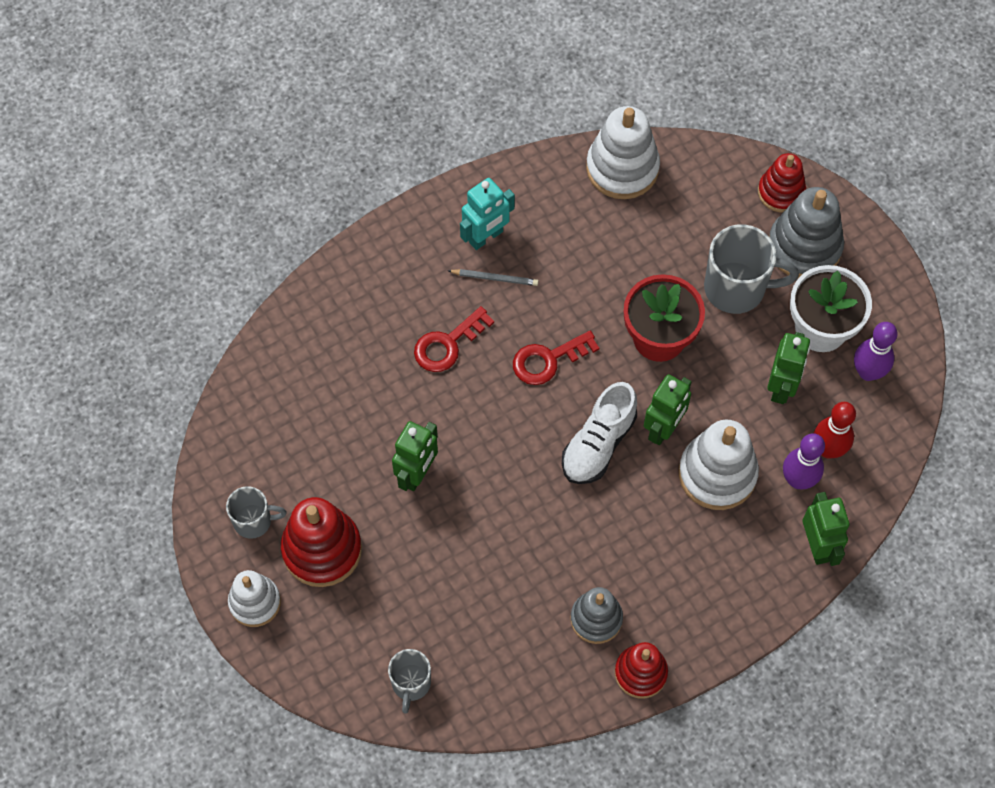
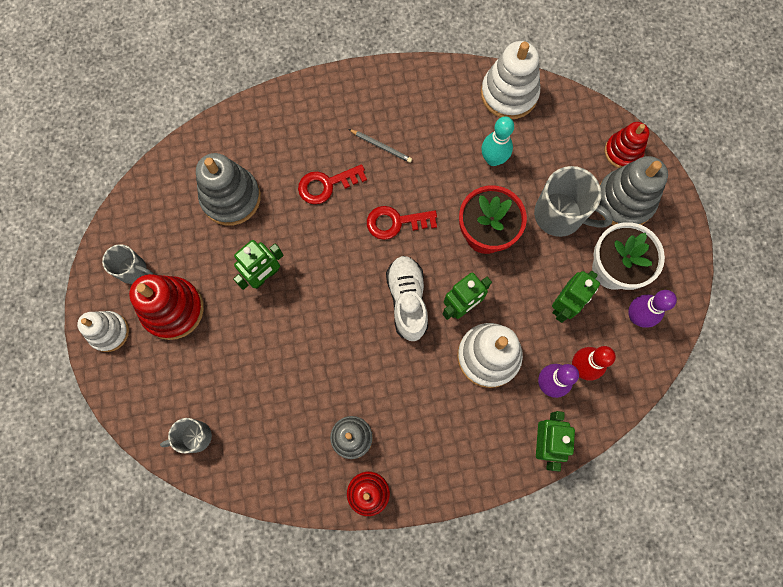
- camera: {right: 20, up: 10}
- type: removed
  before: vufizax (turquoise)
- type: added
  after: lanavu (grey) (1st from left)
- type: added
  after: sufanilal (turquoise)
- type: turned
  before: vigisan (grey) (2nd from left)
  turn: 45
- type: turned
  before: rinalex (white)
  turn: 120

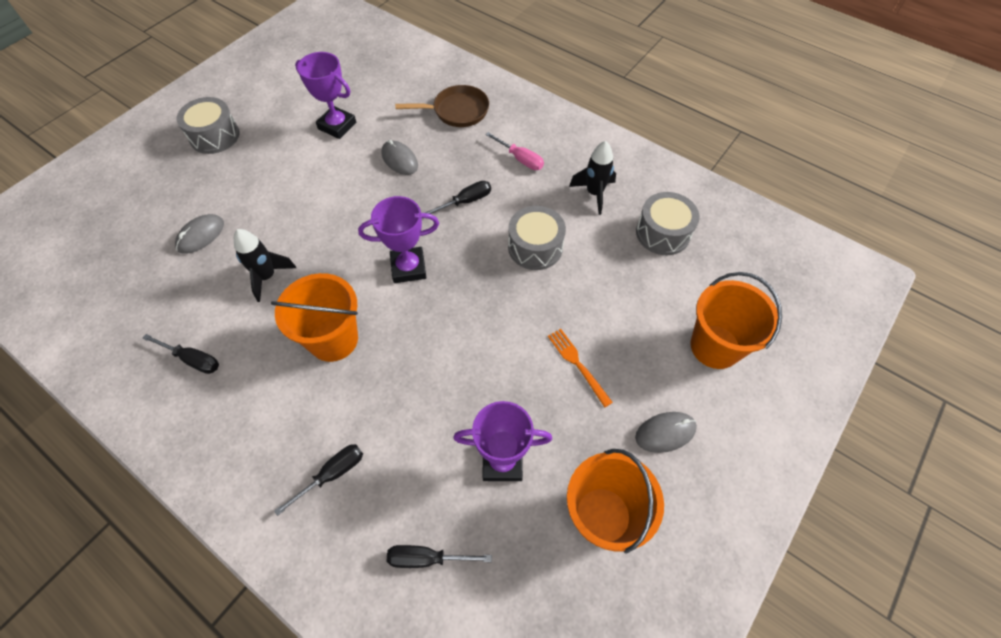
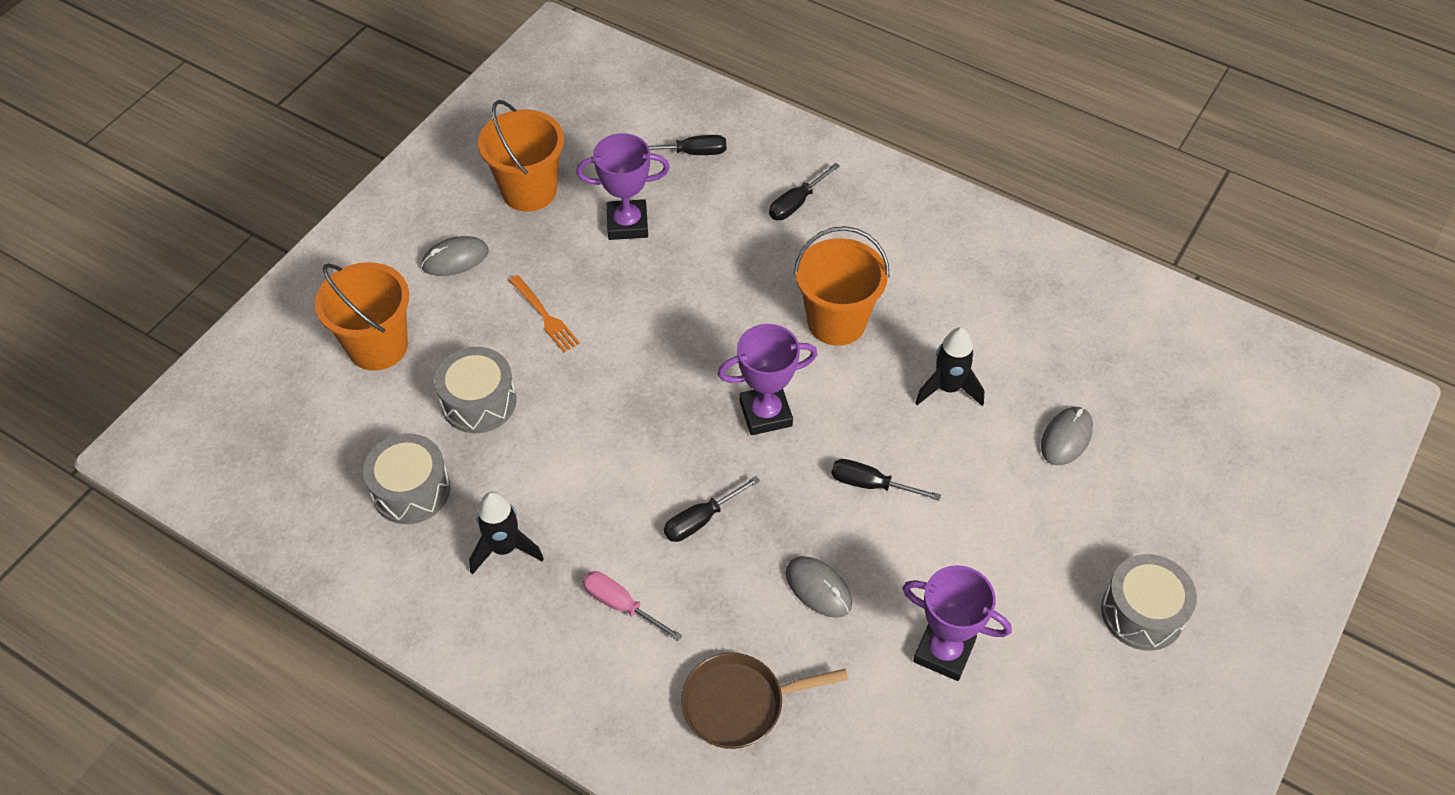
- camera: {right: 175, up: -5}
- type: moved
  before: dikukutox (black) (1st from left in the first image)
  after: dikukutox (black) (4th from left)
- type: moved
  before: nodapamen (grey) (2nd from left)

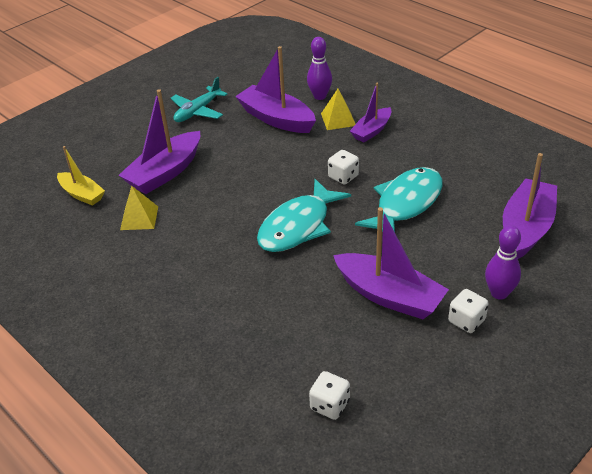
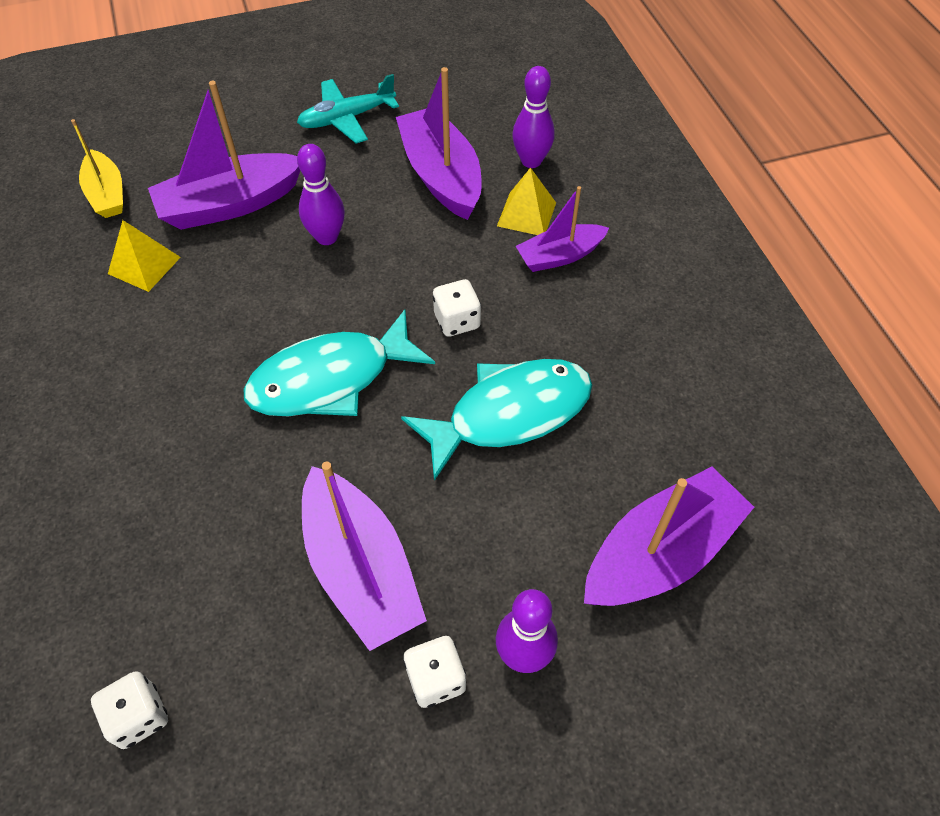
- camera: {right: 25, up: 15}
- type: added
  after: sufanilal (purple) (1st from left)

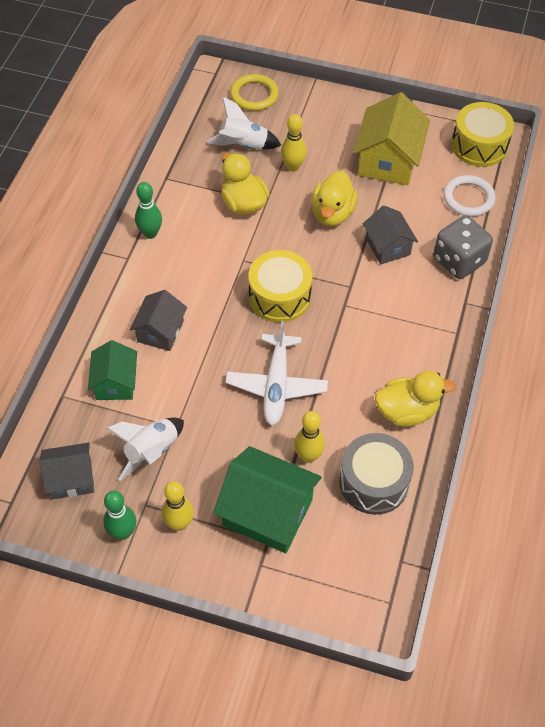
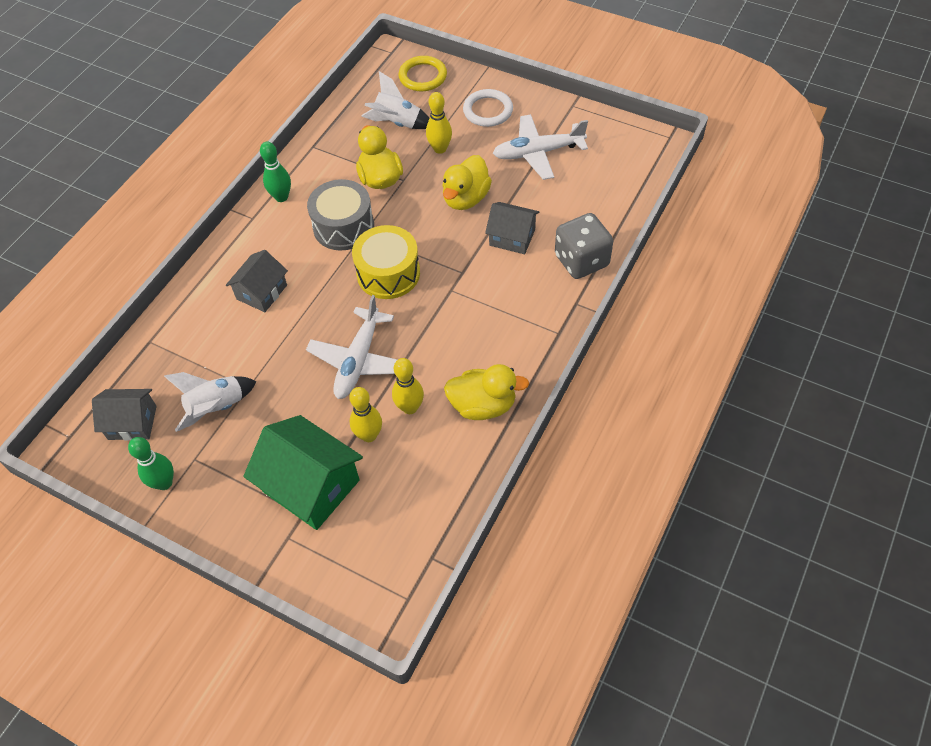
- camera: {right: 15, up: 0}
- type: removed
  before: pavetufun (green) (1st from left)
- type: removed
  before: nodapamen (yellow) (2nd from left)
- type: moved
  before: sufanilal (yellow) (1st from left in the first image)
  after: sufanilal (yellow) (2nd from left)
- type: moved
  before: nodapamen (grey)
- type: moved
  before: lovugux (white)
- type: replaced
  before: pavetufun (yellow)
  after: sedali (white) (2nd from left)
- type: turned
  before: pavetufun (grey) (3rd from left)
  turn: -60

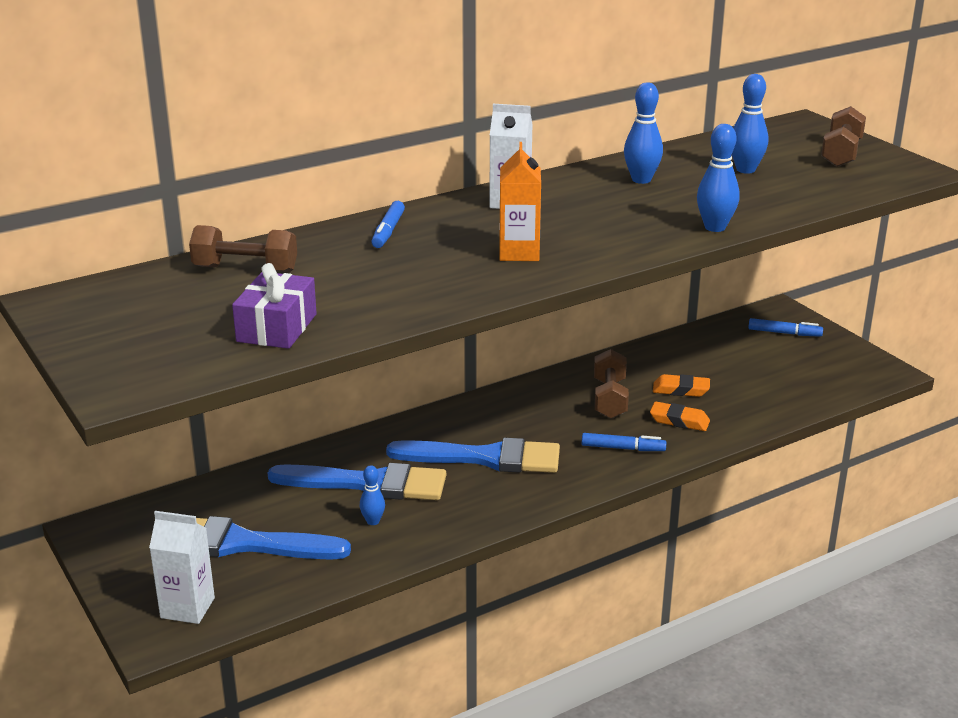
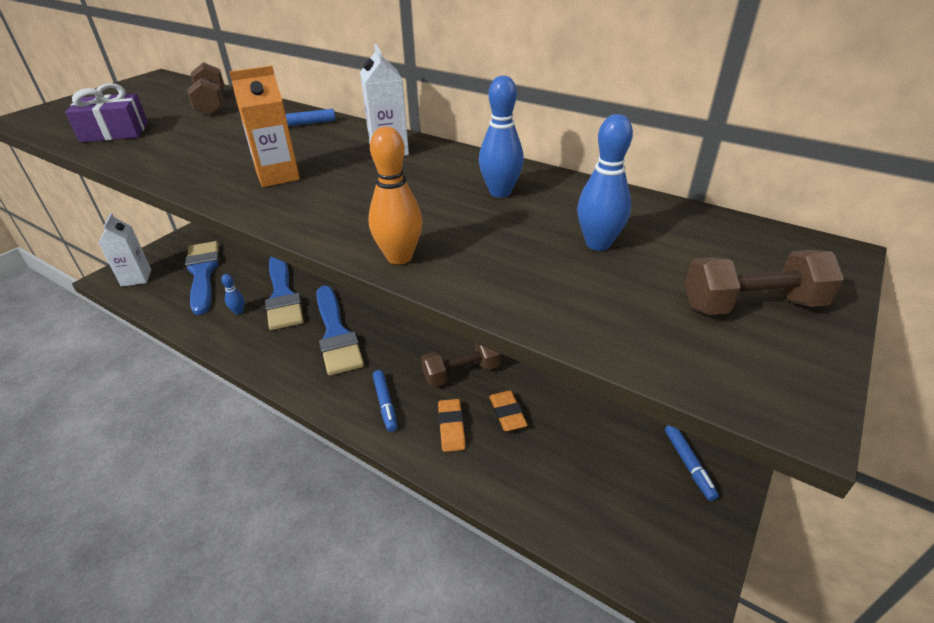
- camera: {right: 65, up: 10}
- type: recoloured
  before: sufanilal (blue) (3rd from left)
  after: sufanilal (orange)

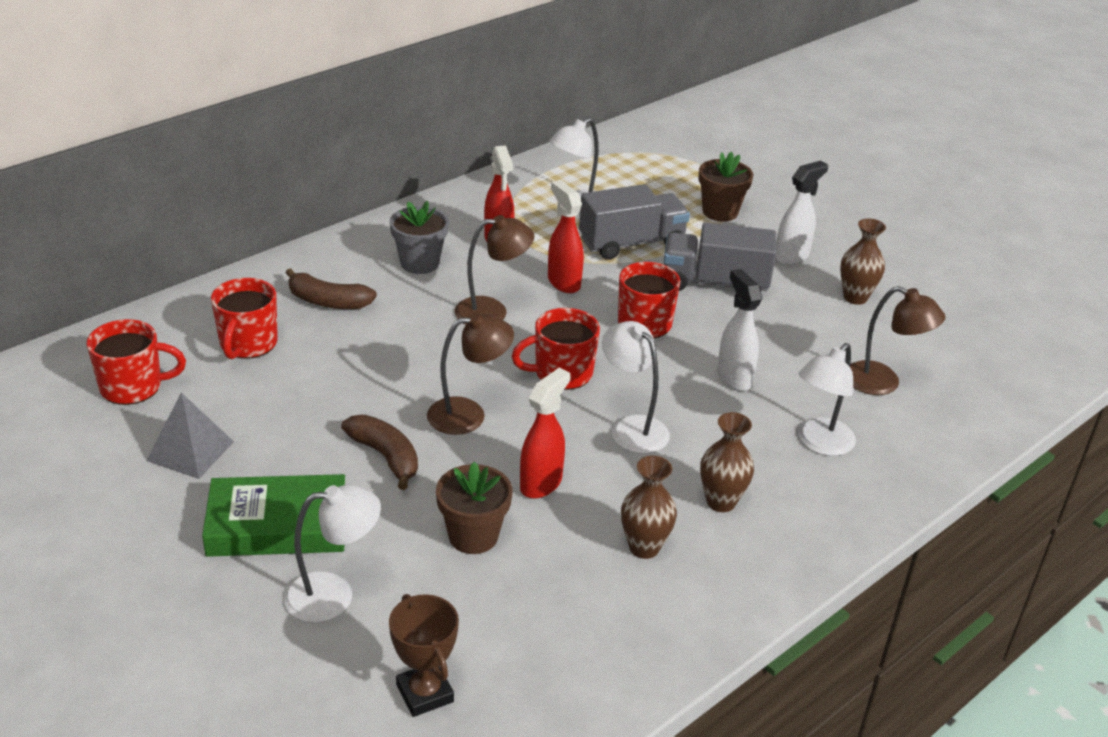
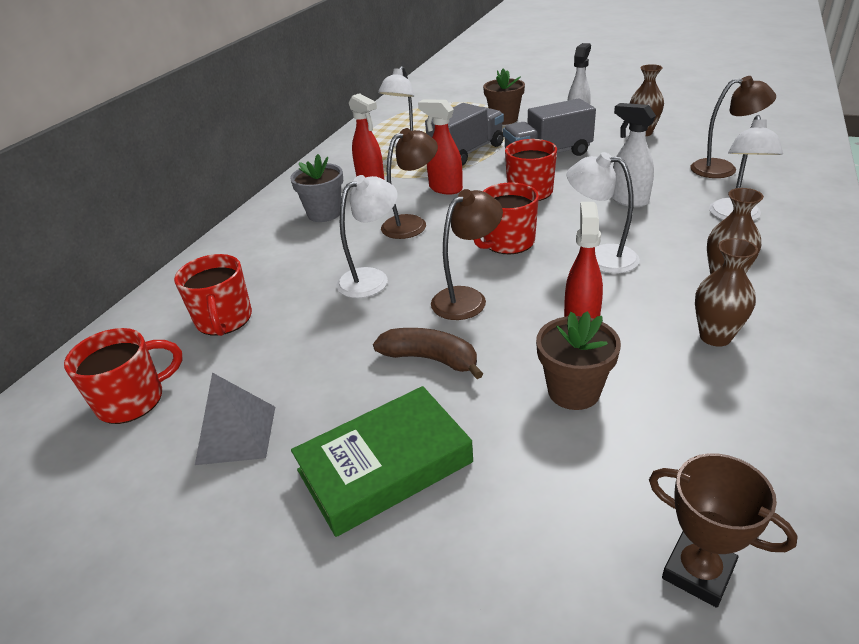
- camera: {right: -20, up: 0}
- type: removed
  before: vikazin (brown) (1st from left)
- type: moved
  before: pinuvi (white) (1st from left)

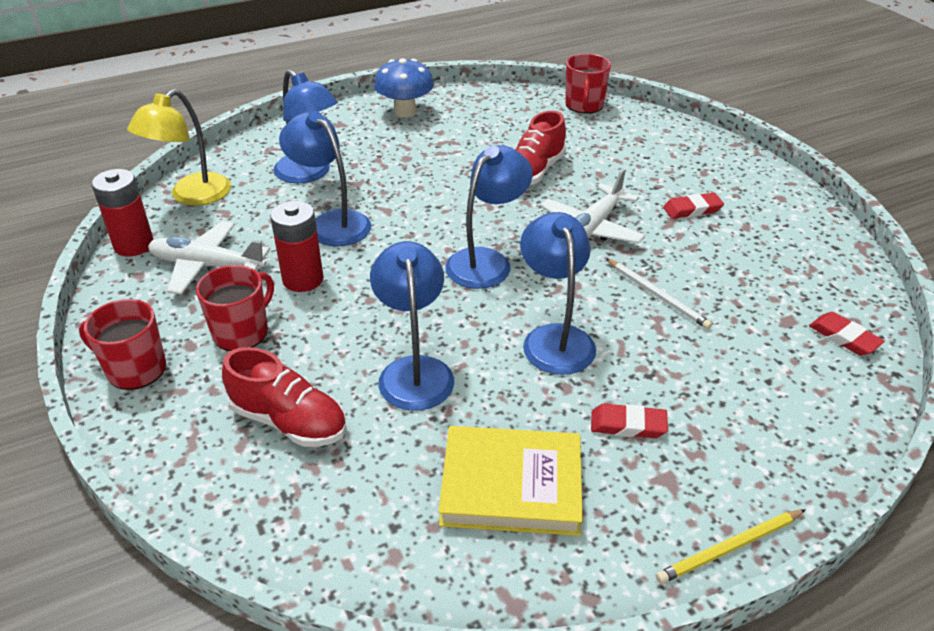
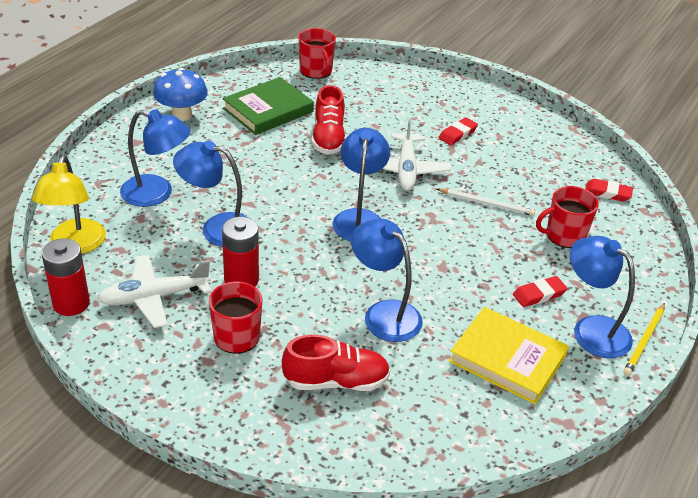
- camera: {right: -35, up: 0}
- type: added
  after: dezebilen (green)
- type: moved
  before: vigisan (red) (1st from left in the first image)
  after: vigisan (red) (3rd from left)
- type: moved
  before: pinuvi (blue) (5th from left)
- type: turned
  before: dezebilen (yellow)
  turn: 60

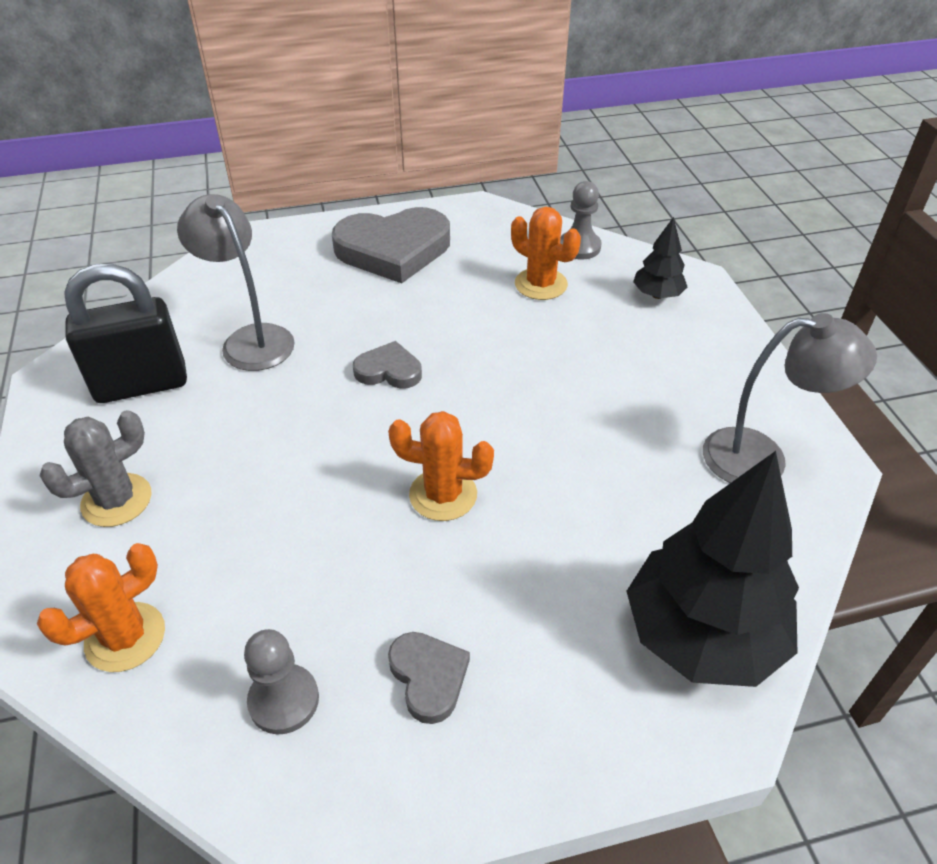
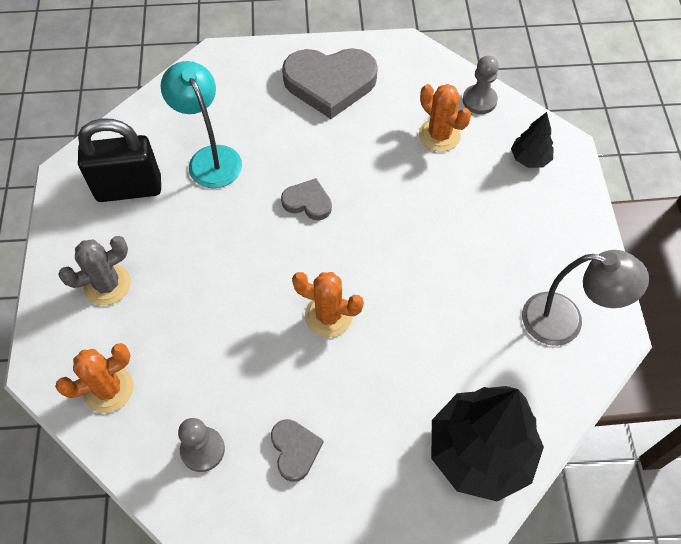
- camera: {right: 10, up: 15}
- type: recoloured
  before: pinuvi (grey) (1st from left)
  after: pinuvi (turquoise)

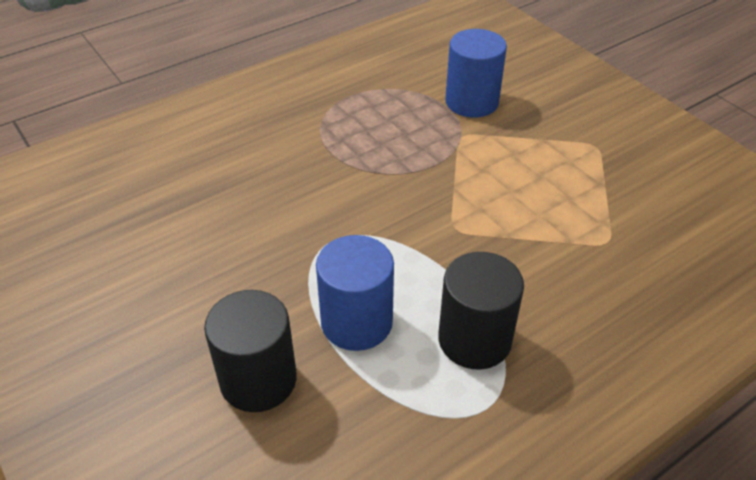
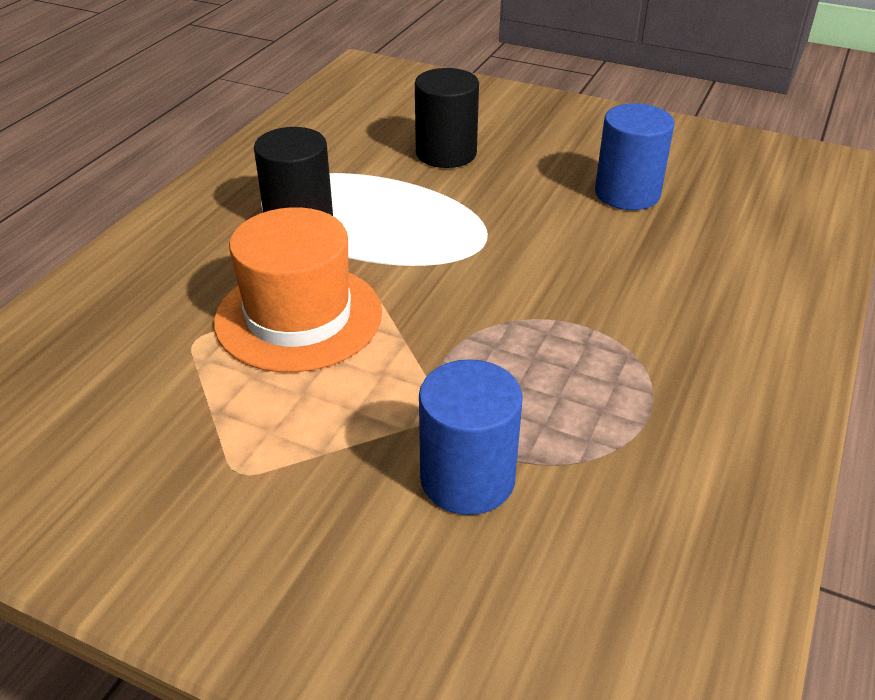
- camera: {right: 150, up: -5}
- type: added
  after: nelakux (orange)
- type: moved
  before: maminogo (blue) (1st from left in the first image)
  after: maminogo (blue) (2nd from left)

